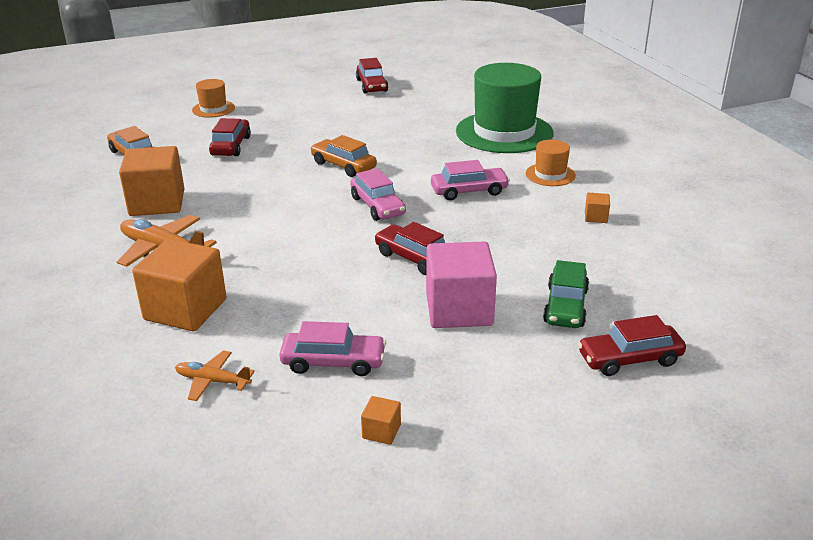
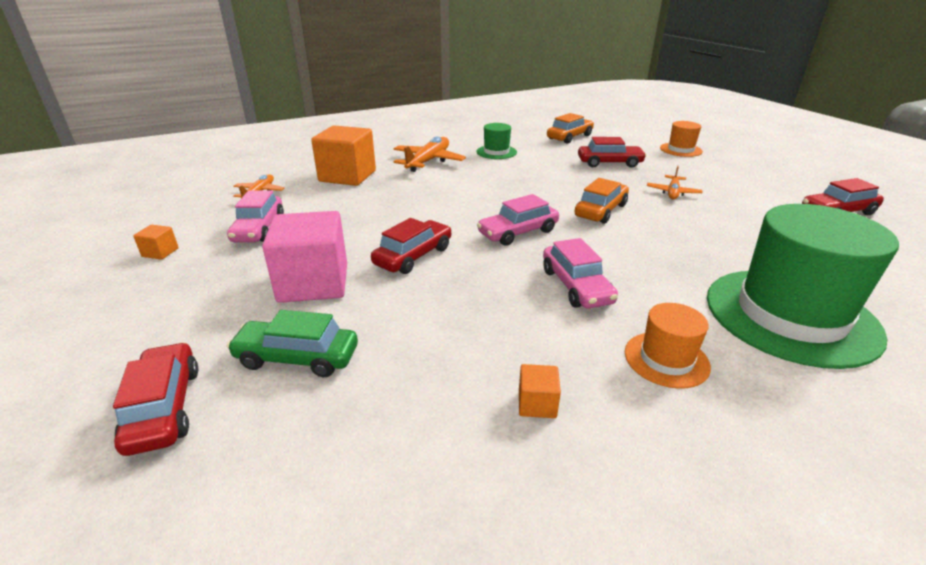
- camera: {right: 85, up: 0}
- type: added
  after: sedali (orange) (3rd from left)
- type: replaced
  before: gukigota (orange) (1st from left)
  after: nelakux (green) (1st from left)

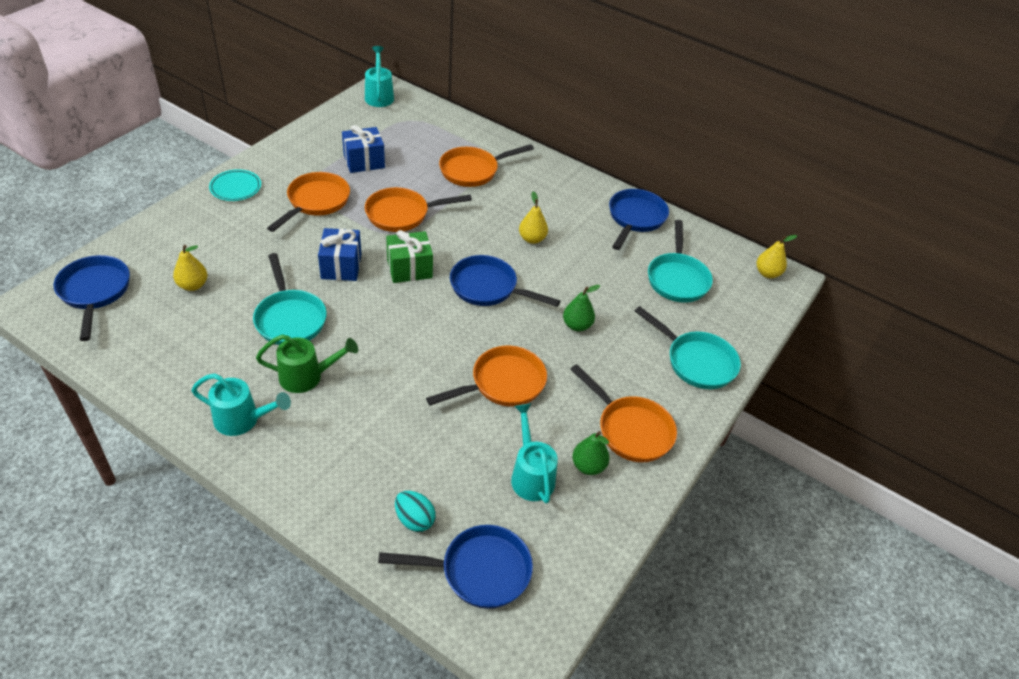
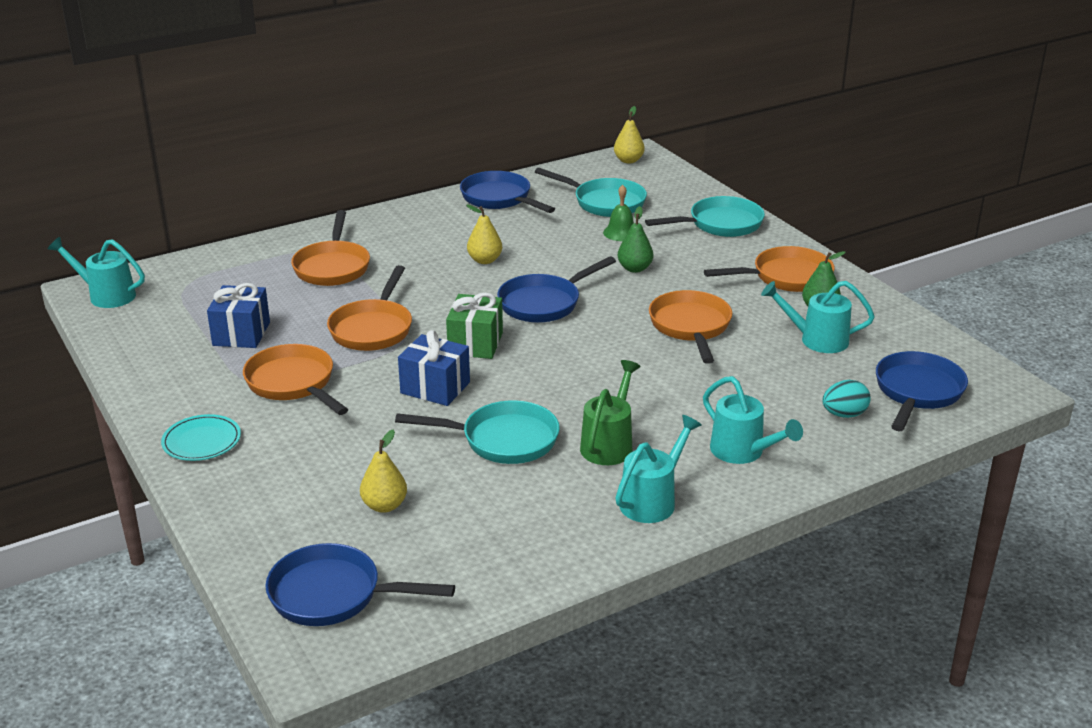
- camera: {right: -60, up: -15}
- type: added
  after: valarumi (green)
- type: added
  after: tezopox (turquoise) (3rd from left)

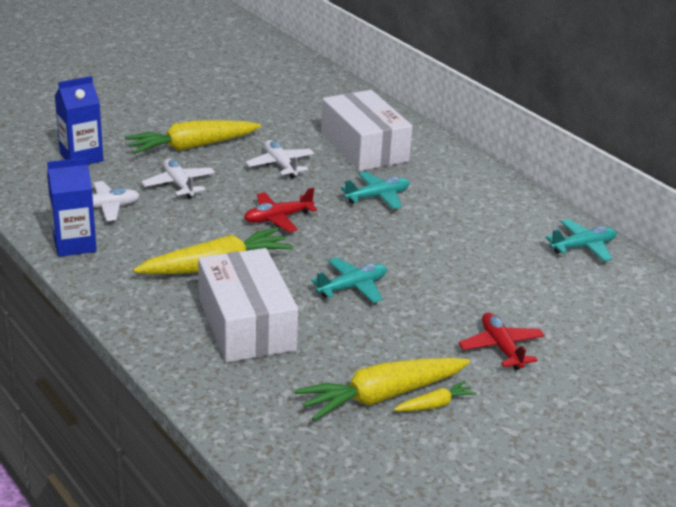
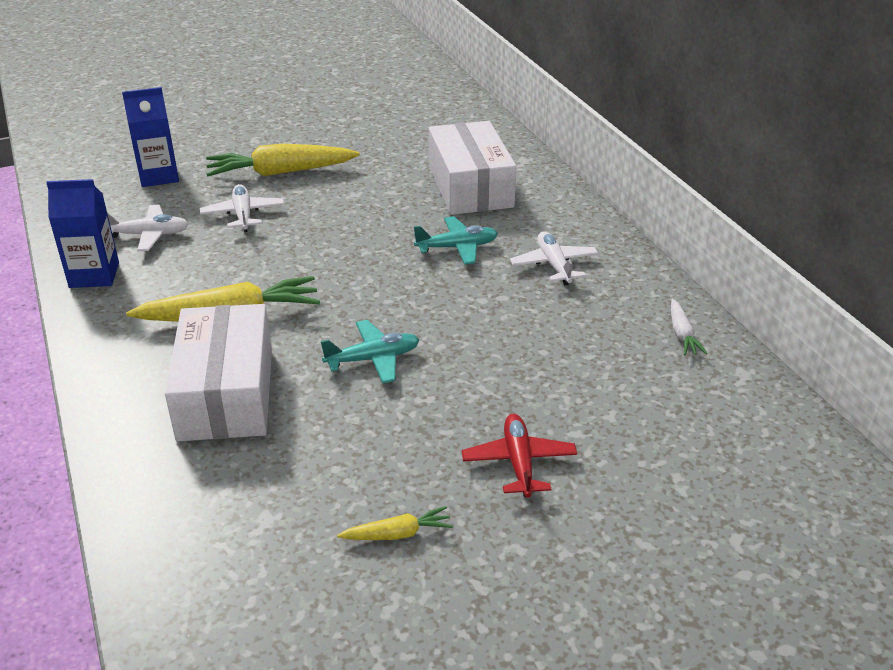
- camera: {right: 15, up: 5}
- type: removed
  before: sedali (red) (1st from left)
- type: removed
  before: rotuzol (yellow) (3rd from left)
- type: moved
  before: sedali (white) (3rd from left)
- type: replaced
  before: sedali (turquoise) (3rd from left)
  after: rotuzol (white)

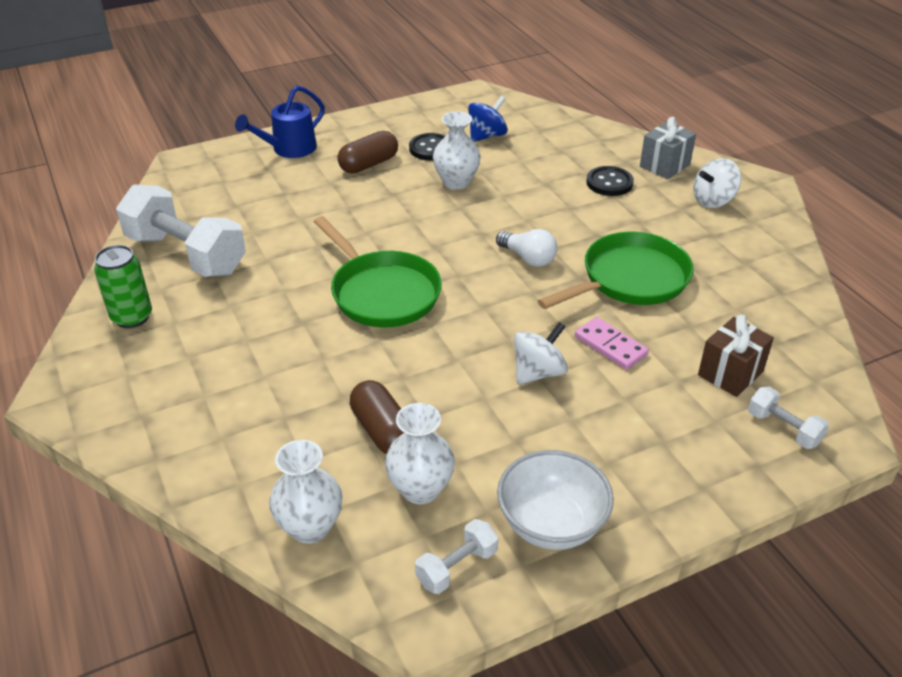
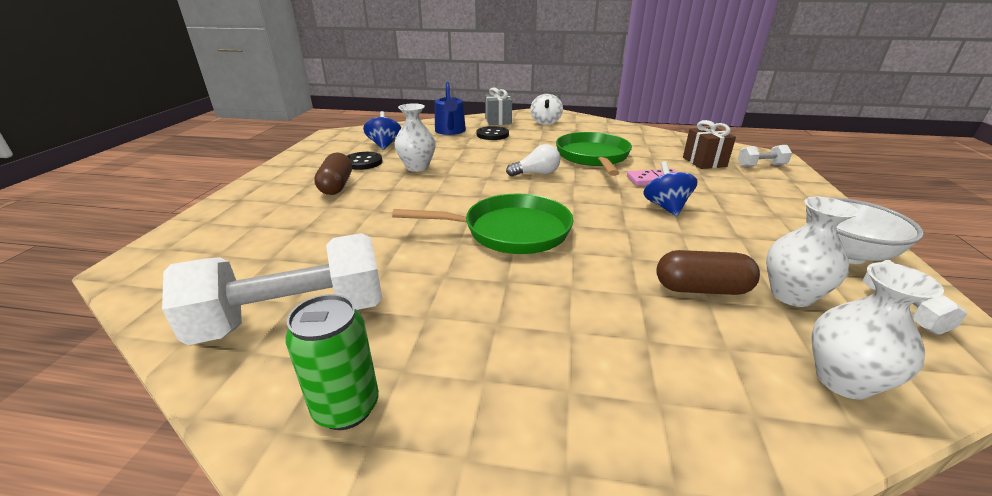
- camera: {right: -55, up: -10}
- type: moved
  before: tezopox (blue)
- type: recoloured
  before: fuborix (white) (1st from left)
  after: fuborix (blue) (2nd from left)

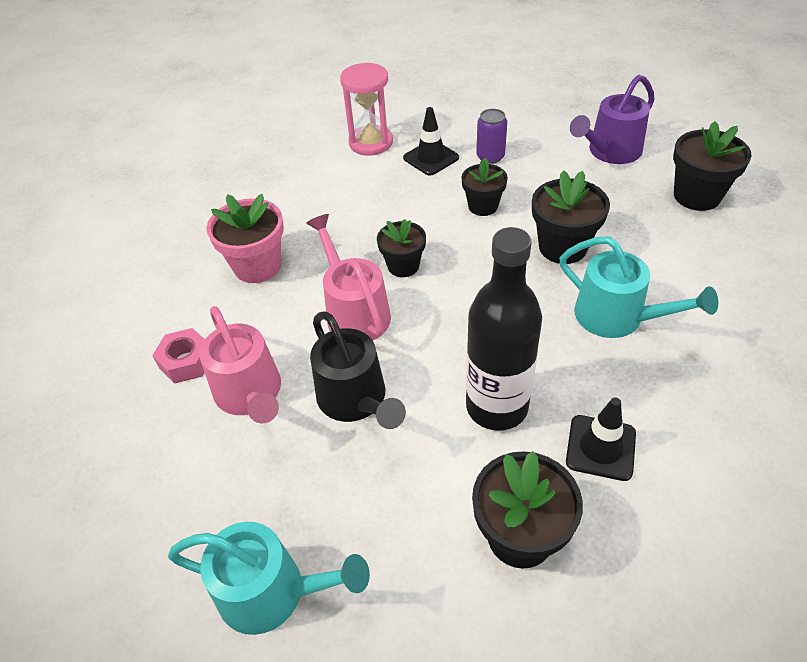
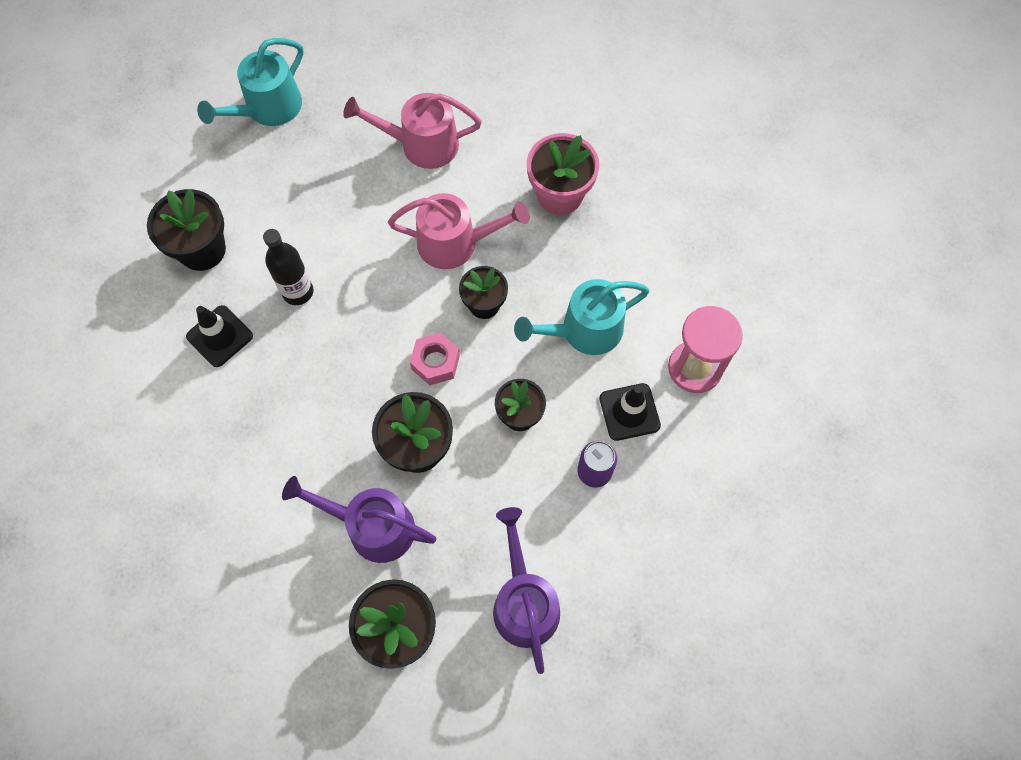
- camera: {right: 115, up: 20}
- type: removed
  before: tezopox (black)
- type: added
  after: tezopox (purple) (1st from left)
- type: moved
  before: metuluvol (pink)
- type: moved
  before: tezopox (turquoise) (2nd from left)
- type: resized
  before: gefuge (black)
  scale: 0.62

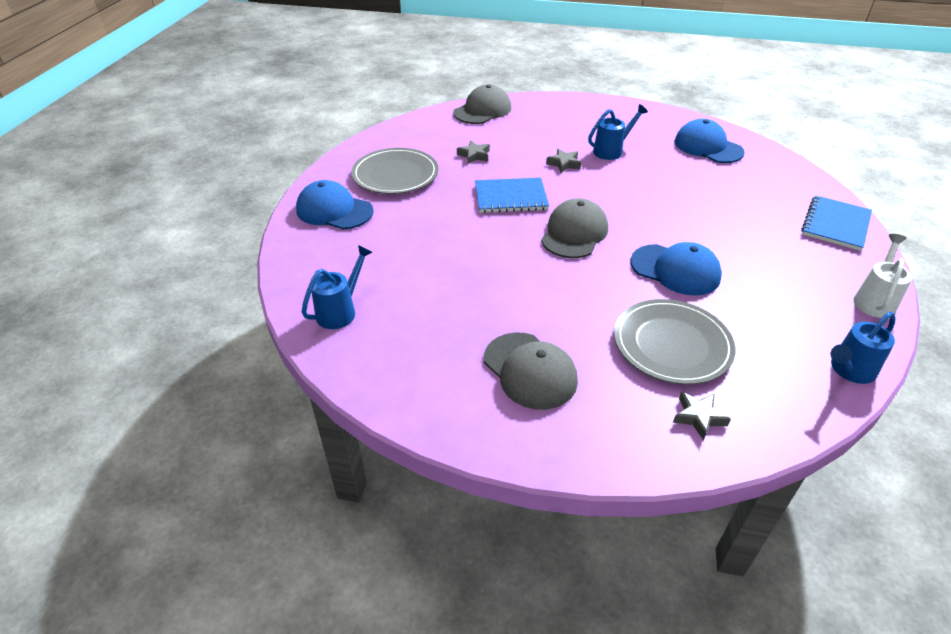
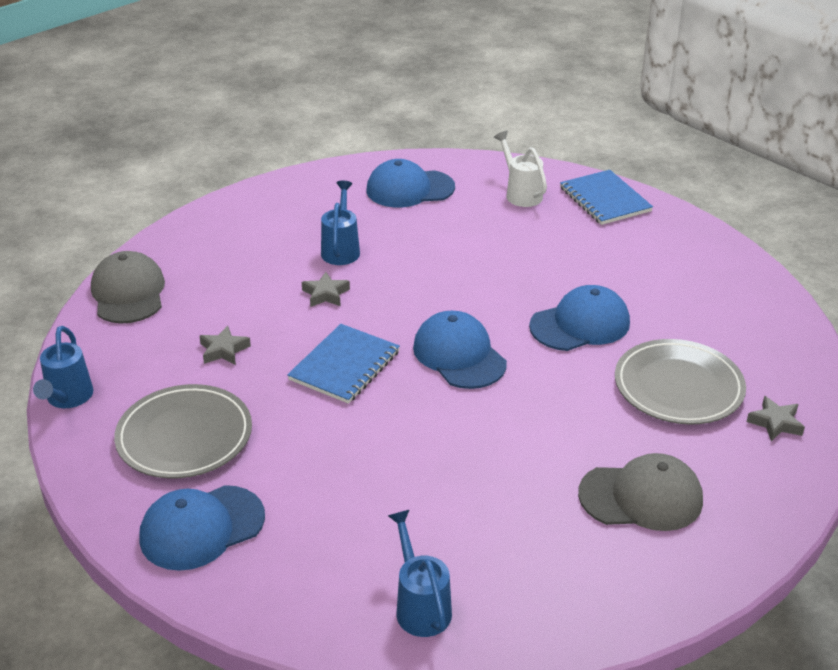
- camera: {right: -55, up: -5}
- type: moved
  before: tezopox (blue) (3rd from left in the first image)
  after: tezopox (blue) (1st from left)
- type: moved
  before: tezopox (white)
- type: recoloured
  before: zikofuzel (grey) (3rd from left)
  after: zikofuzel (blue) (3rd from left)

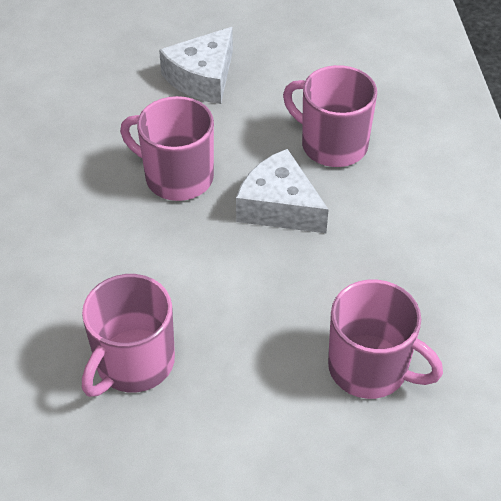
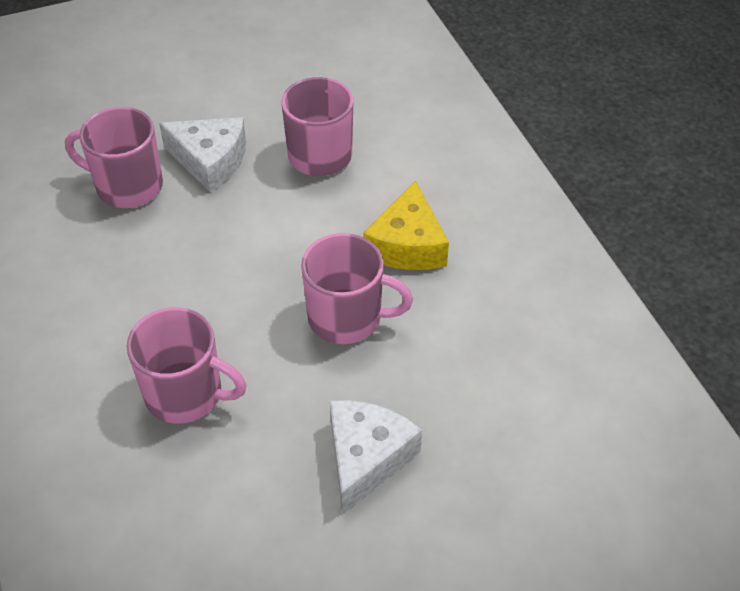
- camera: {right: 165, up: 0}
- type: added
  after: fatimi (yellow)
- type: moved
  before: fatimi (white) (2nd from left in the first image)
  after: fatimi (white) (1st from left)

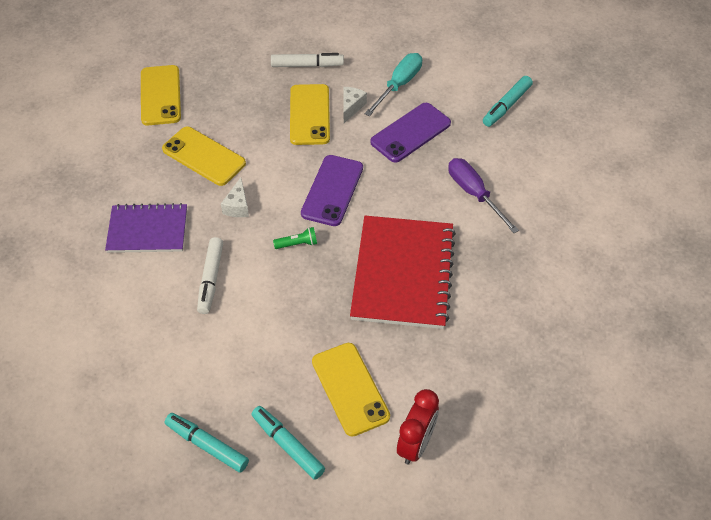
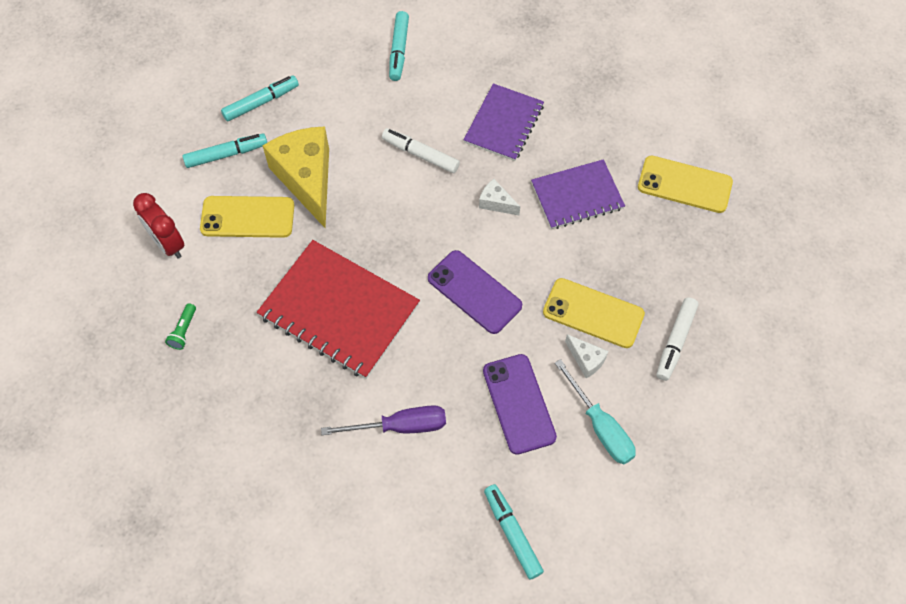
- camera: {right: 115, up: 10}
- type: added
  after: fatimi (yellow)
- type: added
  after: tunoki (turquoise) (3rd from left)
- type: moved
  before: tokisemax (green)
- type: replaced
  before: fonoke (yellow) (2nd from left)
  after: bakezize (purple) (2nd from left)

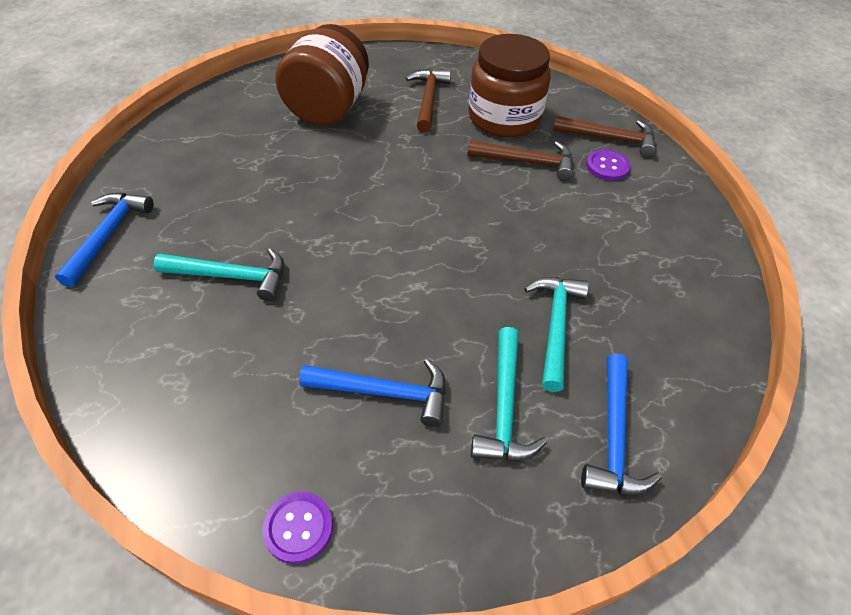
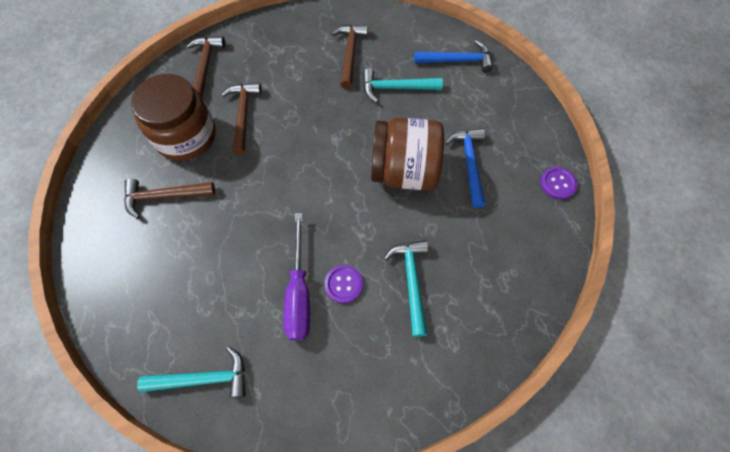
- camera: {right: -100, up: 15}
- type: removed
  before: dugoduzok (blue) (1st from left)
- type: added
  after: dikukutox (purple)
- type: added
  after: dugoduzok (brown) (4th from left)
- type: moved
  before: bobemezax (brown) (1st from left in the first image)
  after: bobemezax (brown) (2nd from left)
- type: moved
  before: dugoduzok (turquoise) (2nd from left in the first image)
  after: dugoduzok (turquoise) (1st from left)
- type: moved
  before: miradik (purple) (2nd from left in the first image)
  after: miradik (purple) (1st from left)

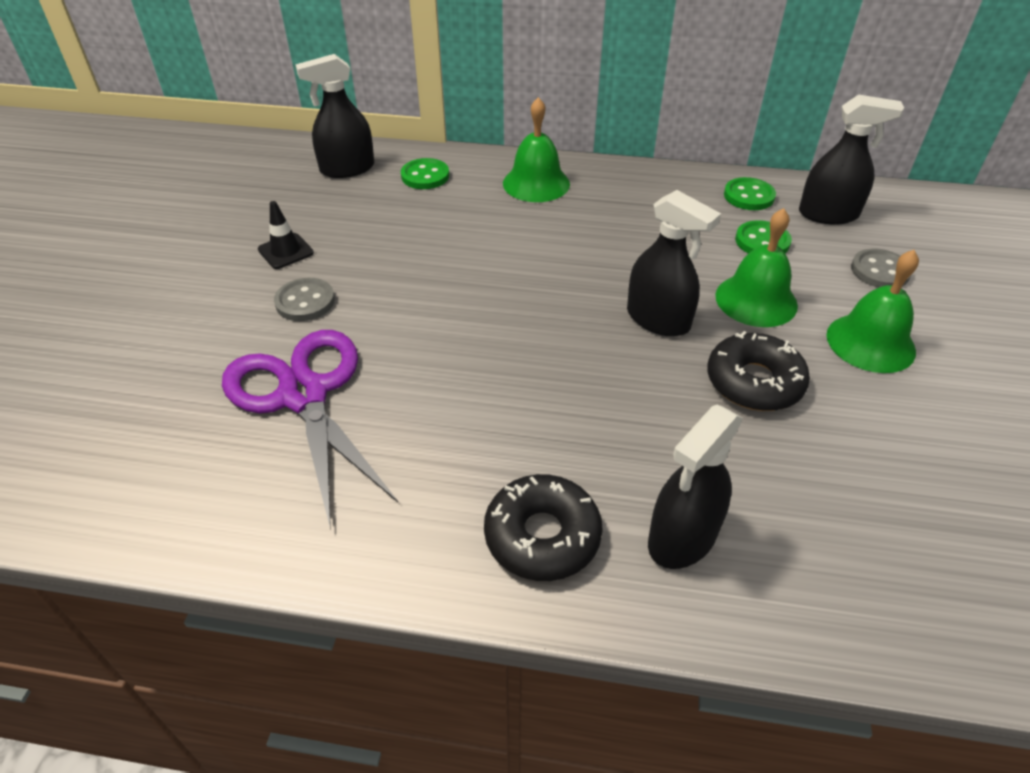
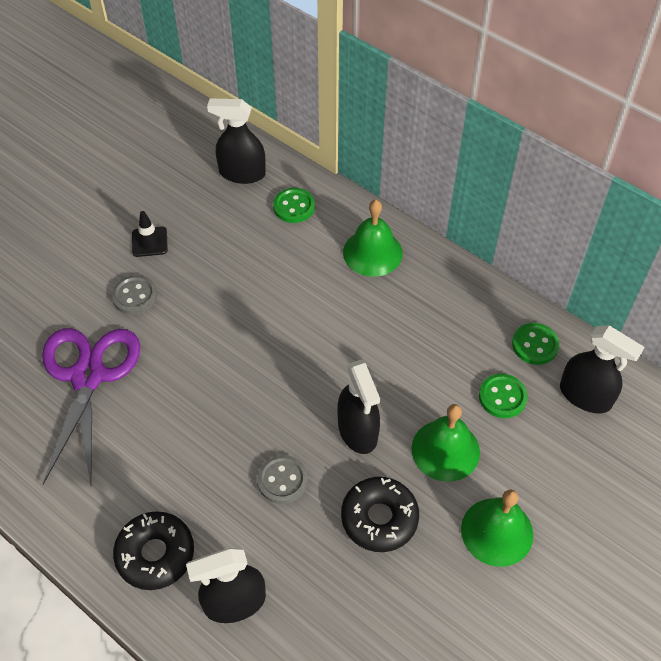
- camera: {right: 30, up: 10}
- type: moved
  before: miradik (grey) (2nd from left)

